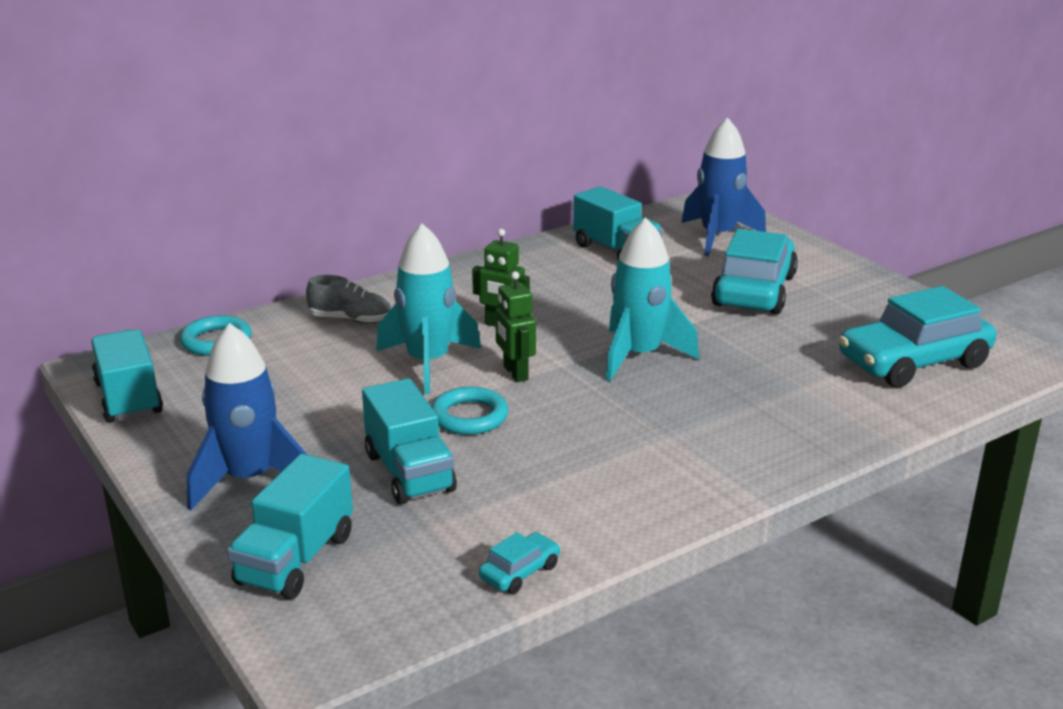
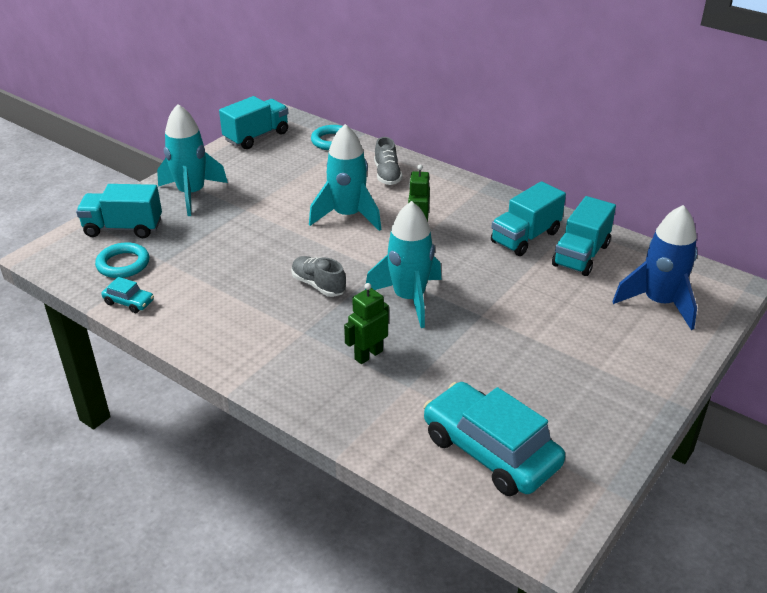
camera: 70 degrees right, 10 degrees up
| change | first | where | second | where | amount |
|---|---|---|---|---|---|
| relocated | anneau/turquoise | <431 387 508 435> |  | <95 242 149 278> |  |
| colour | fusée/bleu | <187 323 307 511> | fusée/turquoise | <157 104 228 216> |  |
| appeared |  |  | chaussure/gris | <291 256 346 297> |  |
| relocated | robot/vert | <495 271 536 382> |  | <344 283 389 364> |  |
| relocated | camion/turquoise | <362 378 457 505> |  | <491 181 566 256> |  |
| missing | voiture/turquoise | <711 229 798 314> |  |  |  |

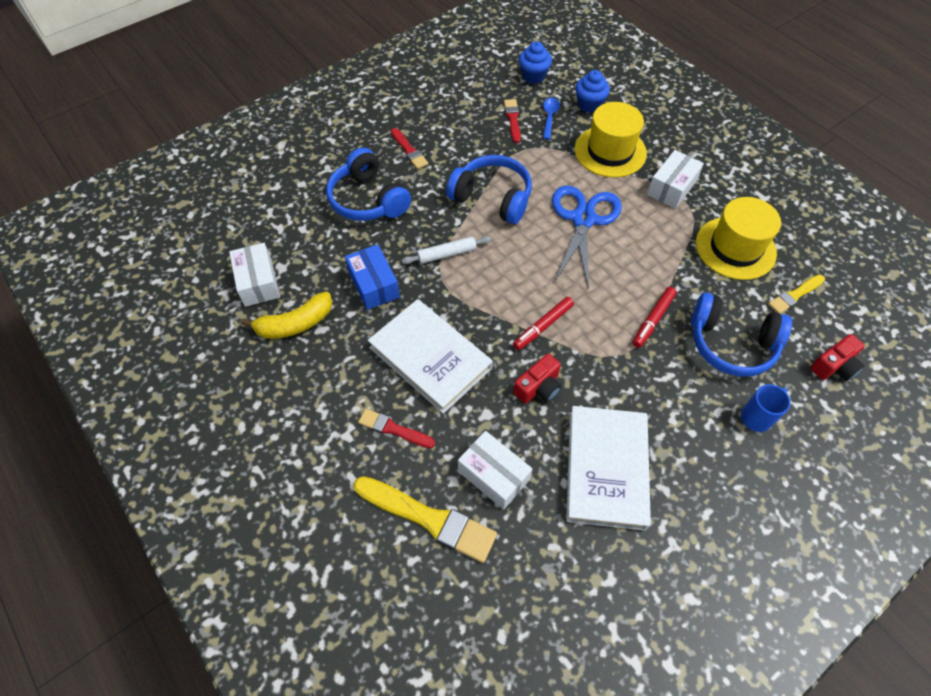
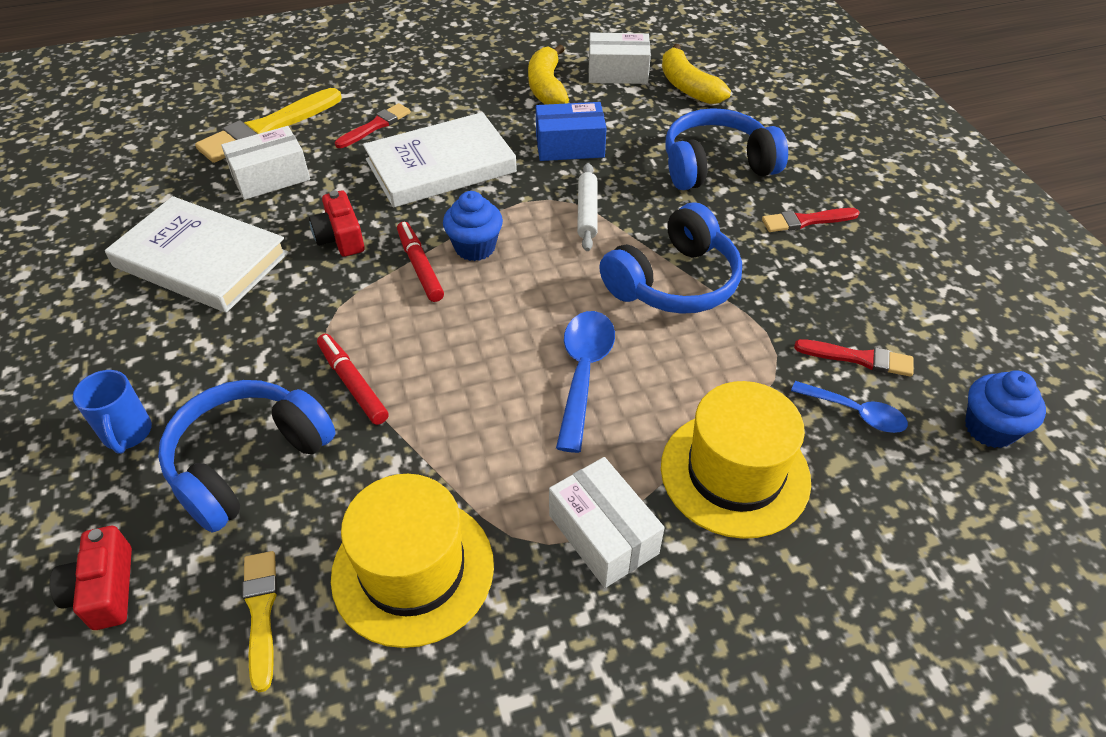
camera: 110 degrees right, 10 degrees down
| change | first | where | second | where | amount |
|---|---|---|---|---|---|
| relocated | muffin/bleu | <575 70 610 113> |  | <443 191 503 261> |  |
| exchanged | ciseaux/bleu | <552 185 622 289> | cuillère/bleu | <556 311 615 453> |  |
| appeared |  |  | banane/jaune | <662 44 731 104> |  |

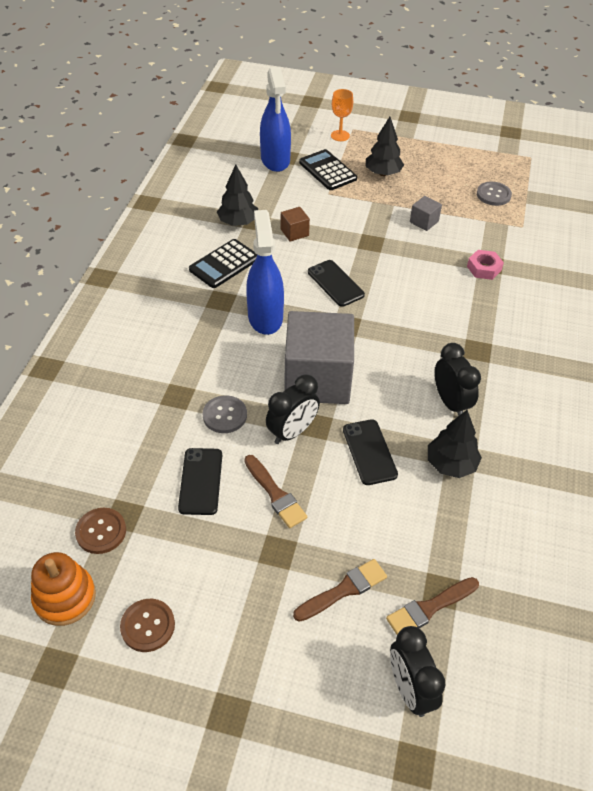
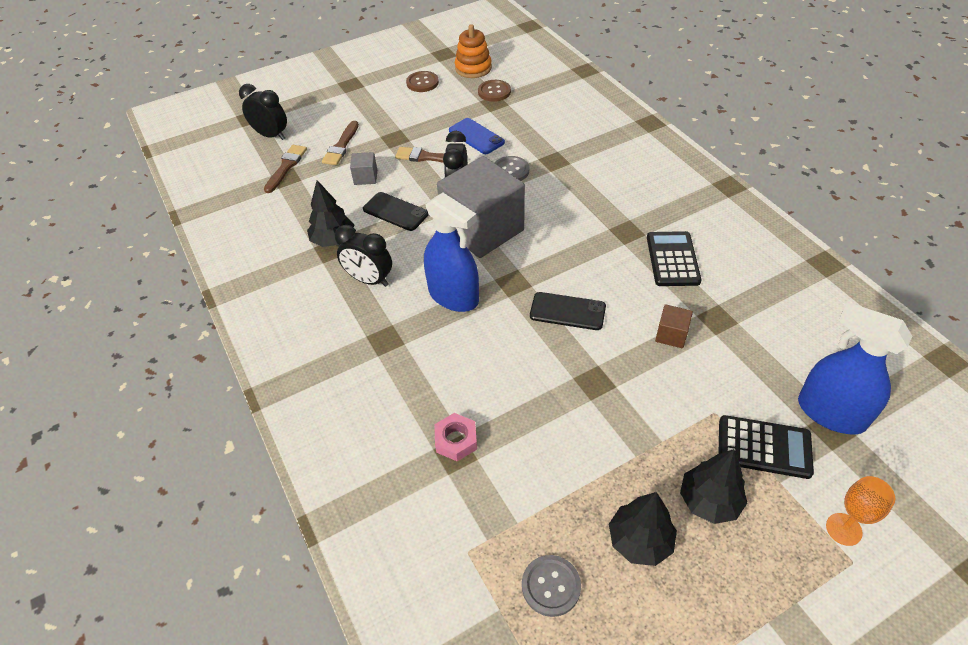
camera: 140 degrees right, 0 degrees up
| change | first | where | second | where | amount |
|---|---|---|---|---|---|
| relocated | cube/gris | <410 196 442 231> |  | <350 152 377 185> |  |
| relocated | vaporisateur/bleu | <246 210 284 335> |  | <424 193 479 312> |  |
| colour | téléphone/noir | <178 448 222 515> | téléphone/bleu | <449 118 505 154> |  |
| relocated | arbre/noir | <217 164 258 226> |  | <609 492 677 566> |  |

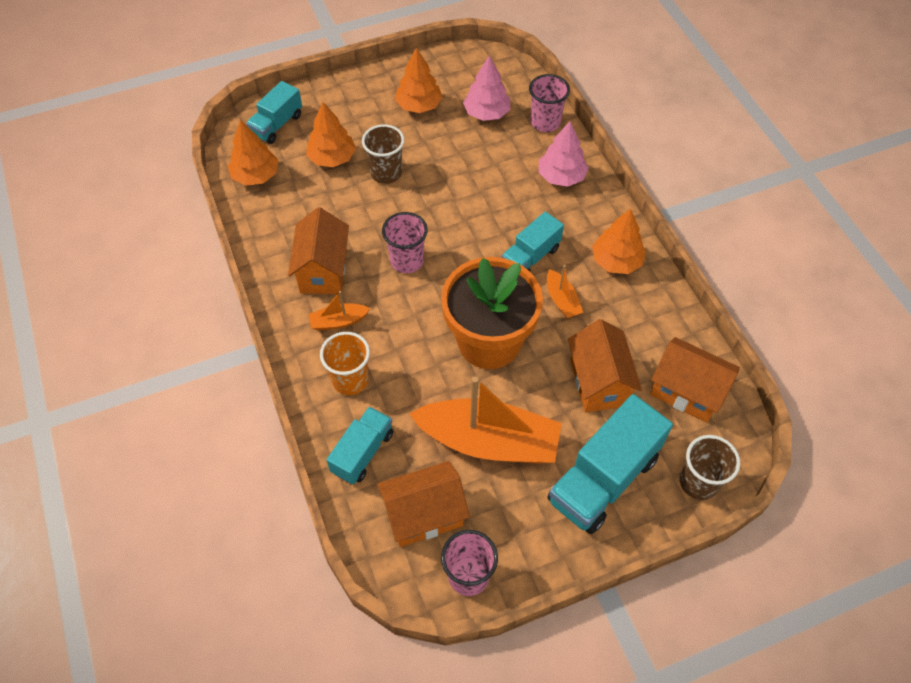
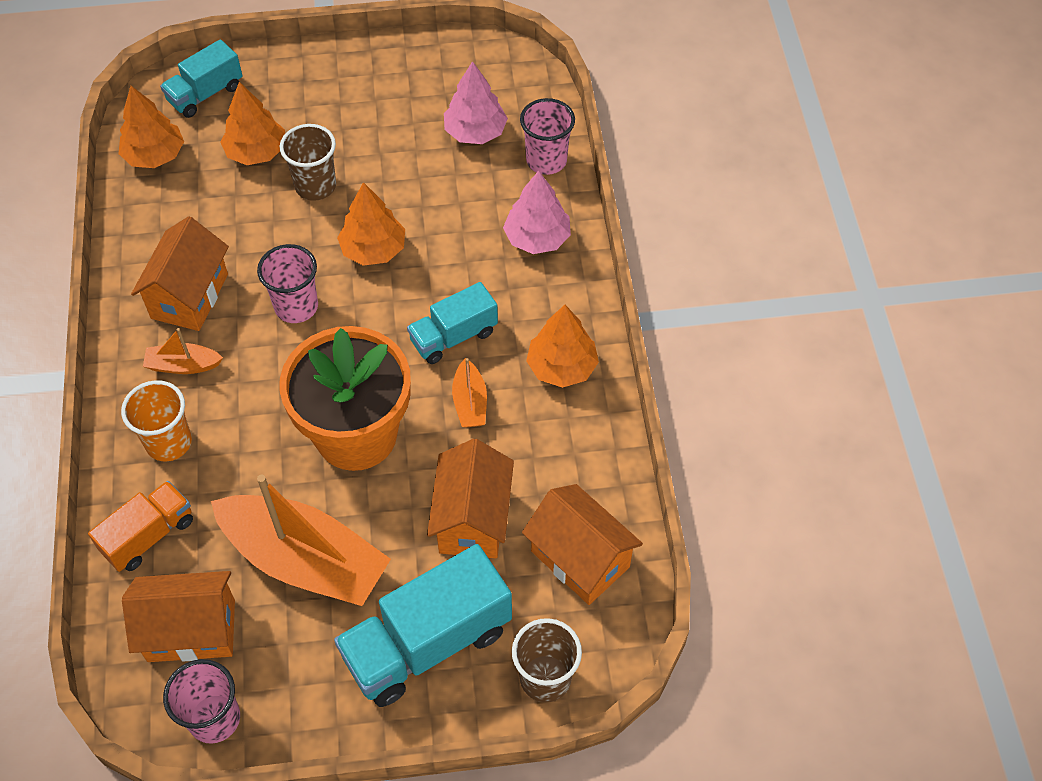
camera: 15 degrees right, 0 degrees up
| change | first | where | second | where | amount |
|---|---|---|---|---|---|
| colour | camion/turquoise | <326 407 393 485> | camion/orange | <88 481 193 572> |  |
| relocated | arbre/orange | <395 48 443 113> |  | <337 182 405 266> |  |

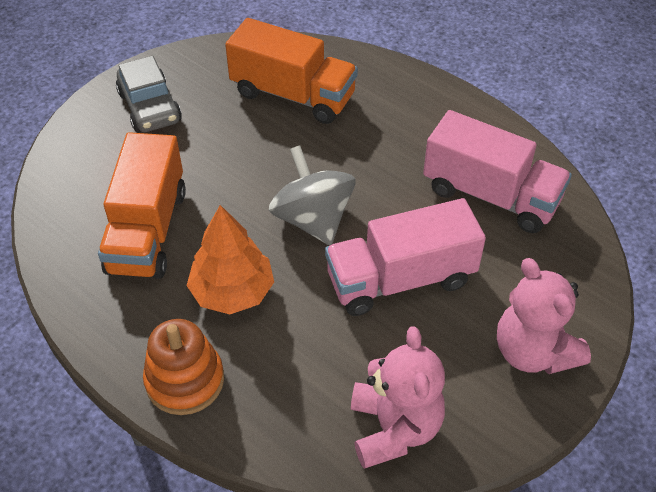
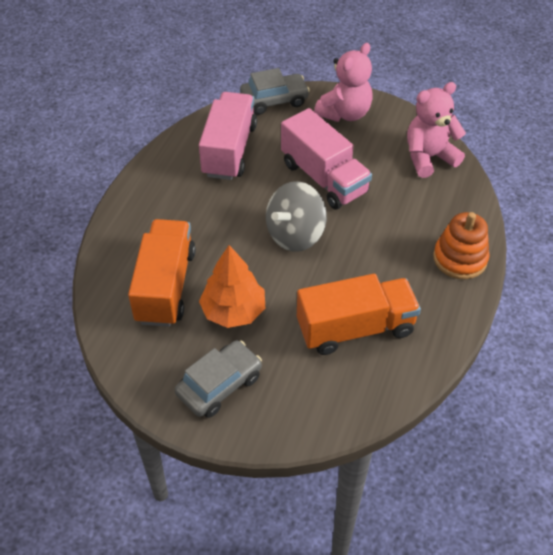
camera: 110 degrees left, 0 degrees up
| change | first | where | second | where | amount |
|---|---|---|---|---|---|
| relocated | arbre/orange | <186 205 274 314> |  | <199 245 265 328> |  |
| appeared |  |  | voiture/gris | <240 68 310 115> |  |

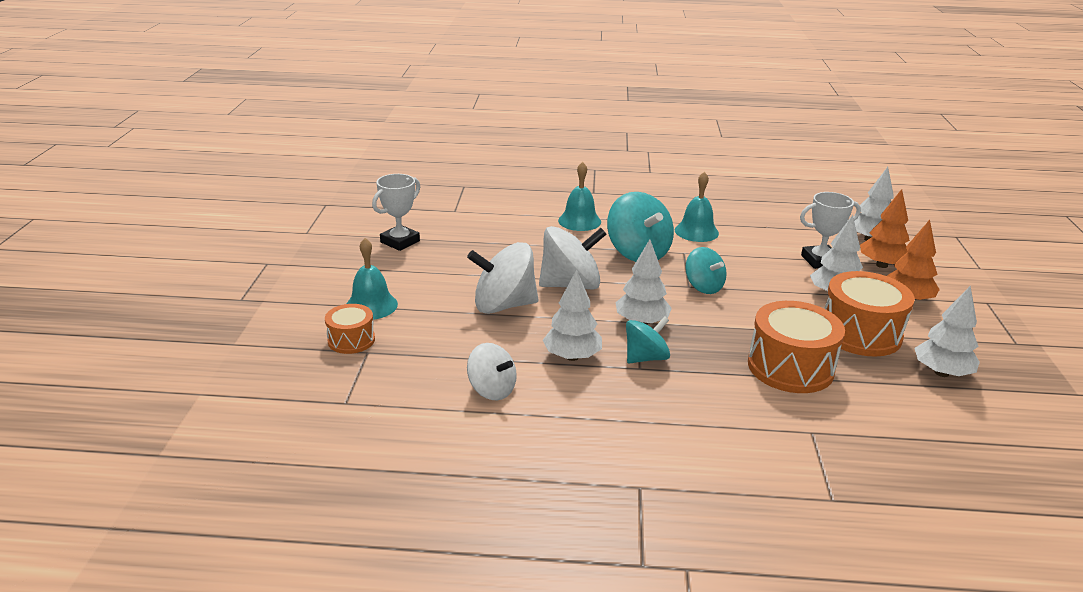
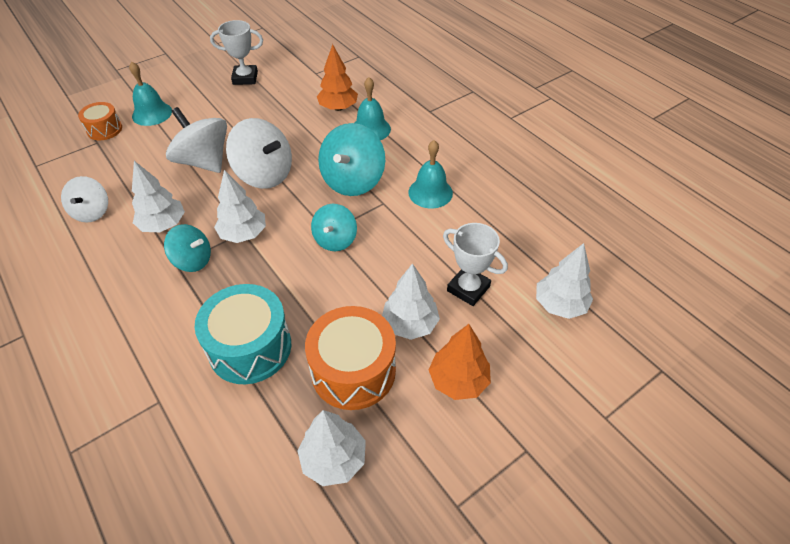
camera: 50 degrees right, 20 degrees up
| change | first | where | second | where | amount |
|---|---|---|---|---|---|
| colour | tambour/orange | <748 301 845 393> | tambour/turquoise | <194 284 291 384> |  |
| relocated | arbre/orange | <860 189 910 268> |  | <317 44 358 111> |  |

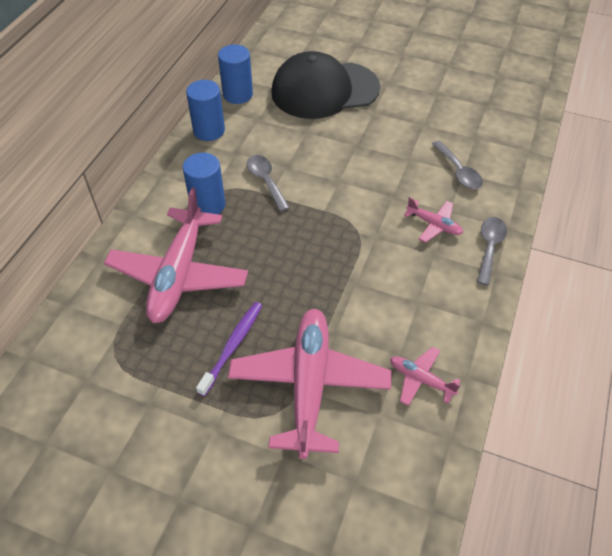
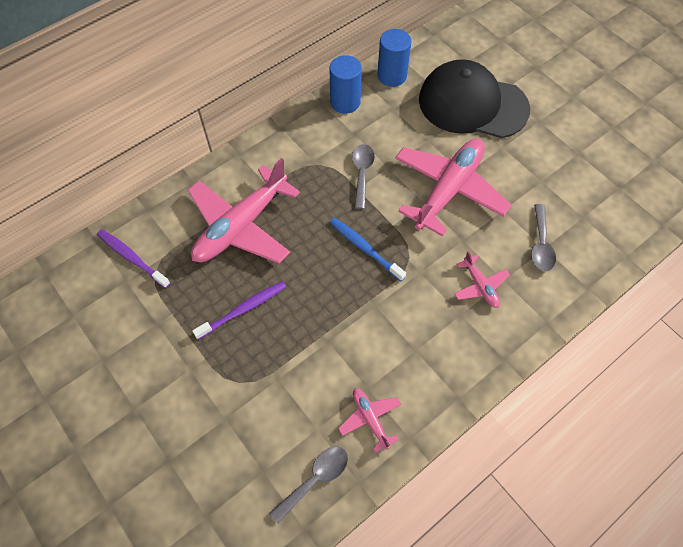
camera: 30 degrees right, 10 degrees up
| change | first | where | second | where | amount |
|---|---|---|---|---|---|
| appeared |  |  | brosse à dents/violet | <97 229 170 288> |  |
| relocated | cuillère/gris | <477 217 507 286> |  | <269 447 348 524> |  |
| appeared |  |  | brosse à dents/bleu | <330 218 406 281> |  |
| relocated | avion/rose | <228 309 391 459> |  | <395 139 511 237> |  |
| missing | cylindre/bleu | <183 153 225 214> |  |  |  |

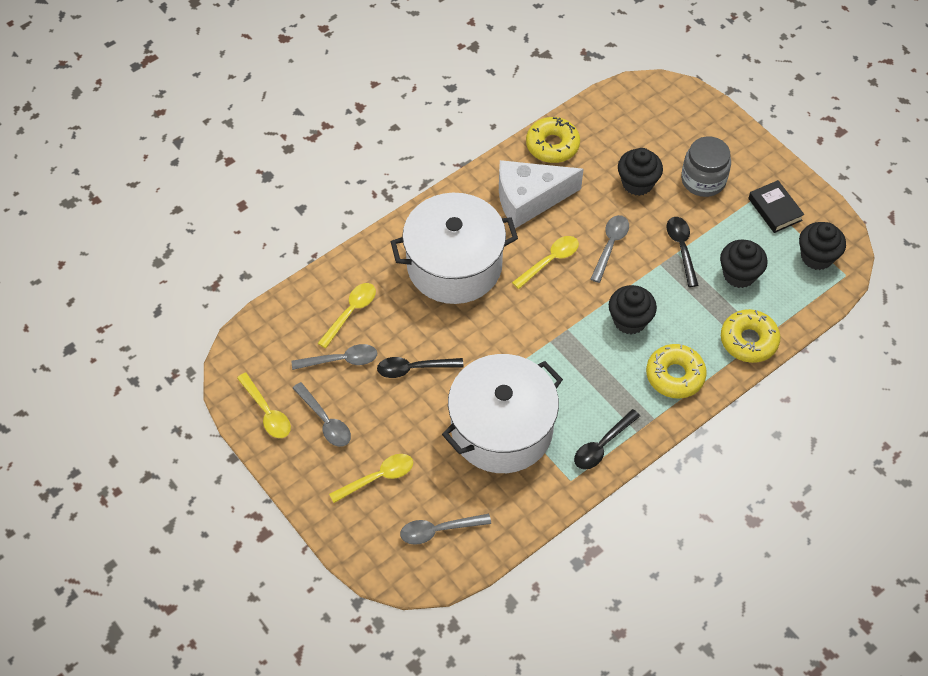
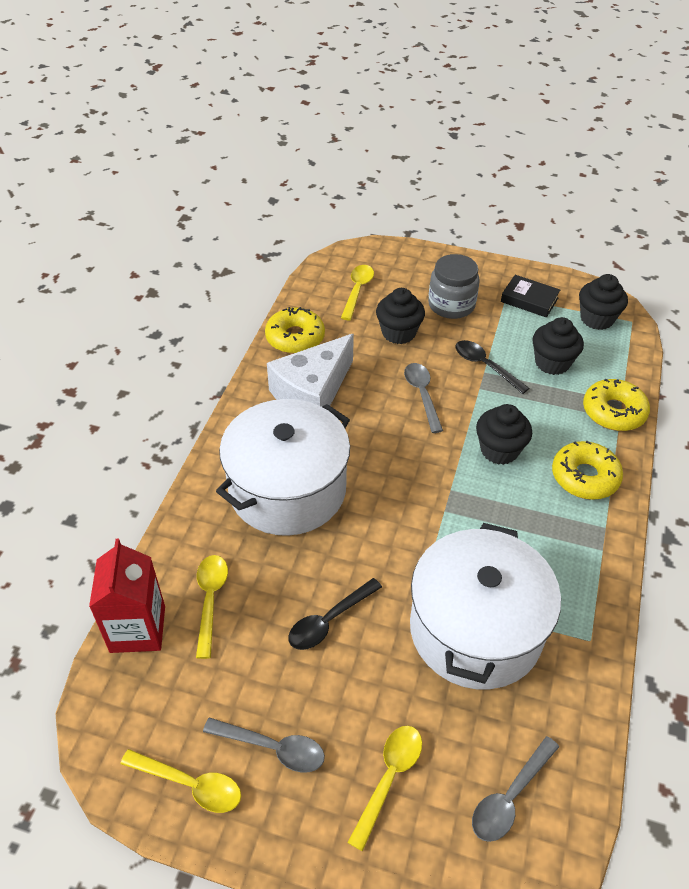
camera: 35 degrees left, 10 degrees down
| change | first | where | second | where | amount |
|---|---|---|---|---|---|
| appeared |  |  | brique de lait/rouge | <89 539 165 653> |  |
| relocated | cuillère/jaune | <512 236 579 289> |  | <341 265 374 320> |  |
| missing | cuillère/gris | <292 344 377 370> |  |  |  |
| missing | cuillère/noir | <574 409 640 470> |  |  |  |

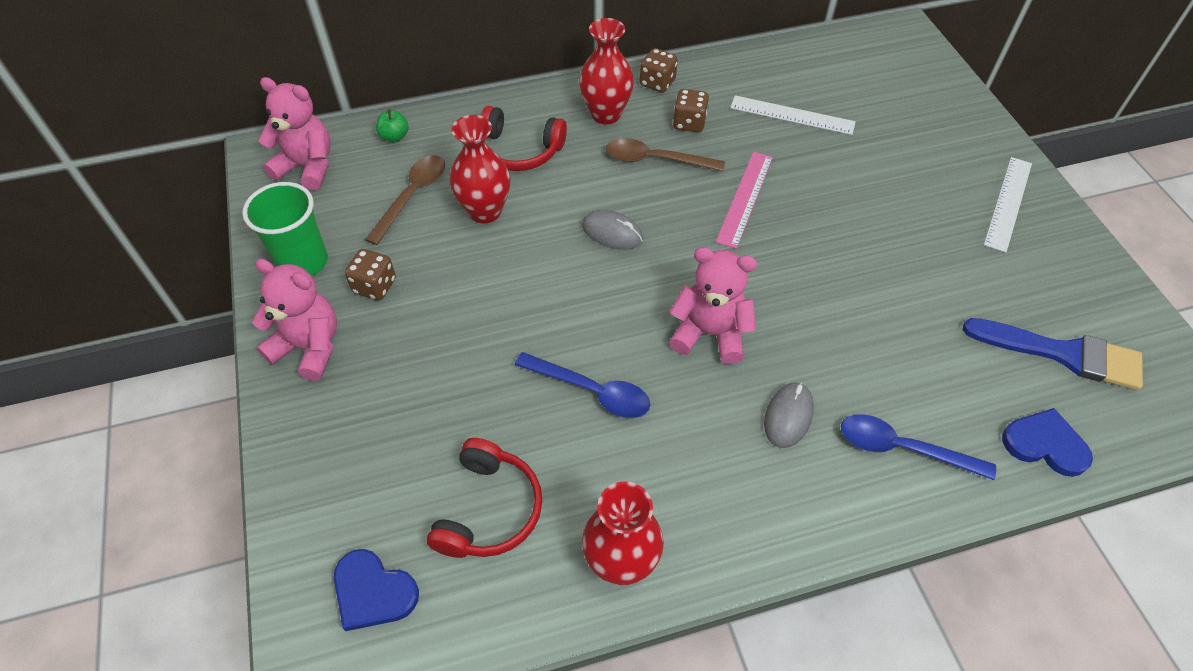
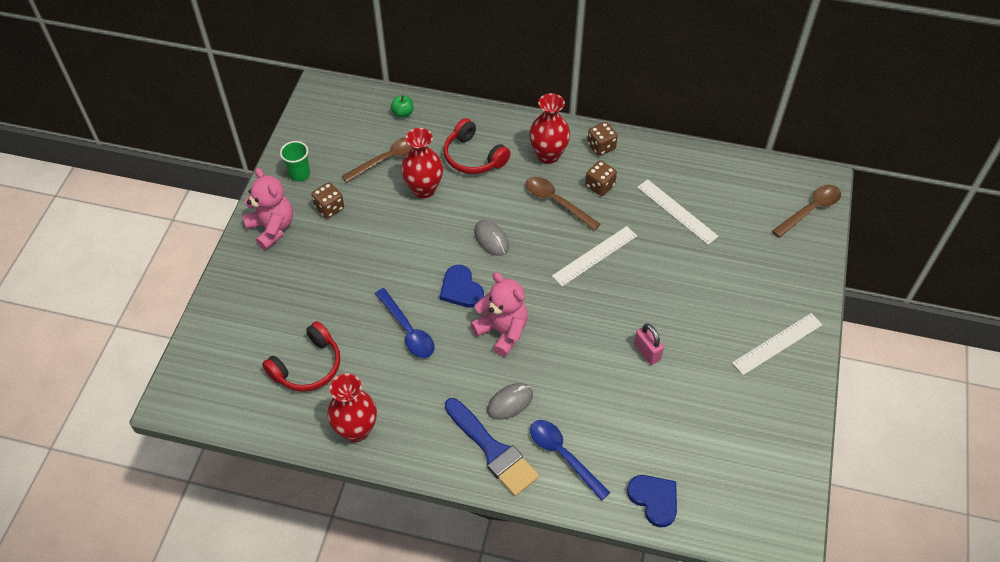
camera: 30 degrees right, 0 degrees up
| change | first | where | second | where | amount |
|---|---|---|---|---|---|
| size | gobelet/vert | <242 182 328 276> |  | <280 141 310 182> | x0.64 |
| relocated | cœur/bleu | <334 549 419 631> |  | <440 265 484 308> |  |
| relocated | pinceau/bleu | <963 318 1143 390> |  | <445 398 539 496> |  |
| colour | règle/rose | <716 152 773 249> | règle/blanc | <552 226 637 286> |  |
| appeared |  |  | cadenas/rose | <634 323 664 365> |  |
| appeared |  |  | cuillère/marron | <772 185 841 238> |  |
| missing | ours en peluche/rose | <258 77 330 190> |  |  |  |

